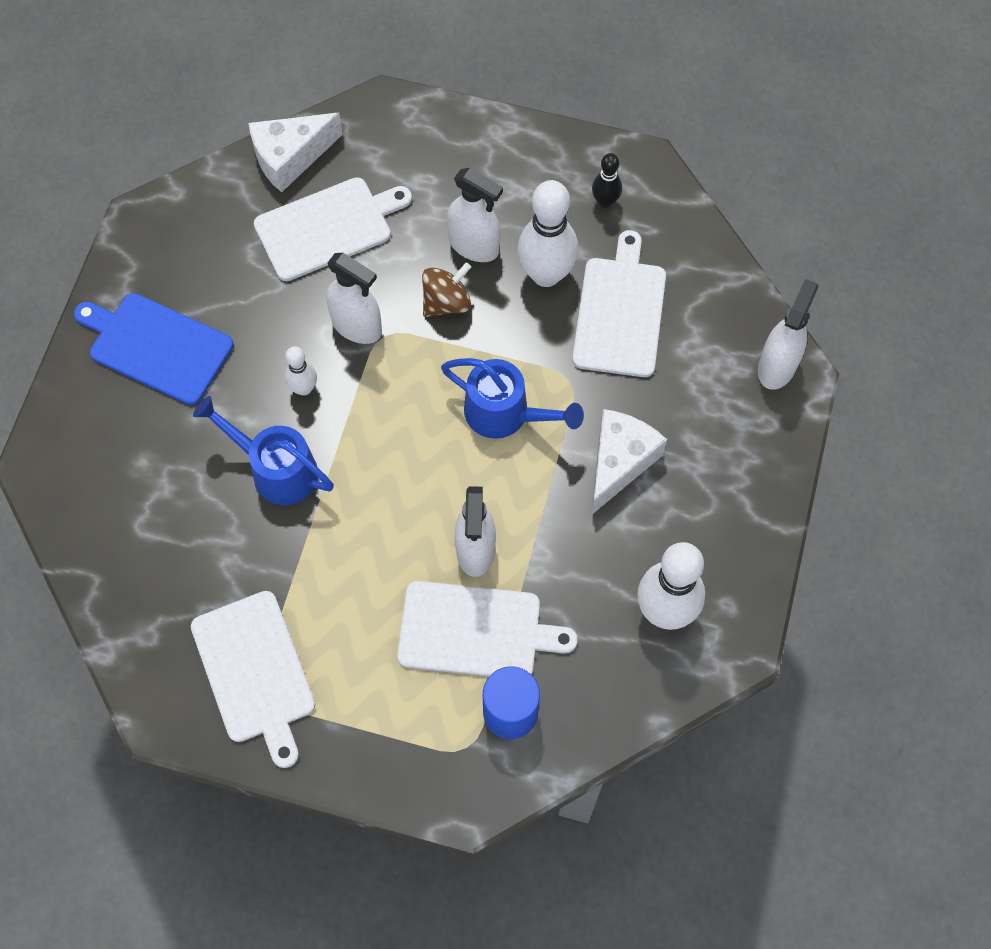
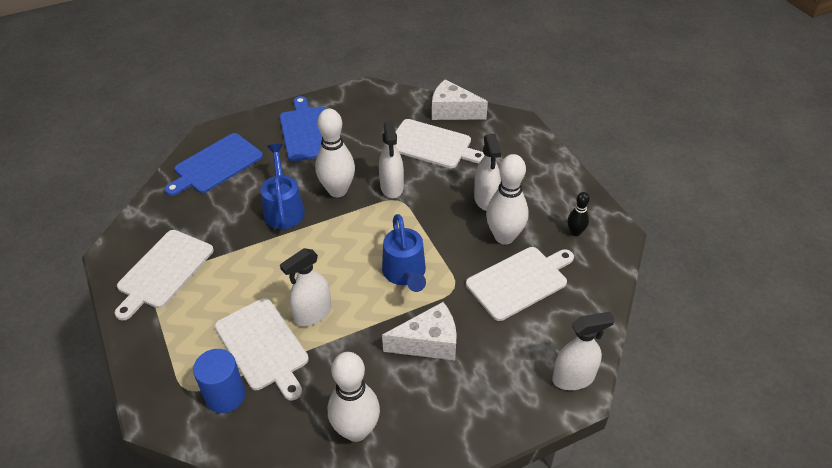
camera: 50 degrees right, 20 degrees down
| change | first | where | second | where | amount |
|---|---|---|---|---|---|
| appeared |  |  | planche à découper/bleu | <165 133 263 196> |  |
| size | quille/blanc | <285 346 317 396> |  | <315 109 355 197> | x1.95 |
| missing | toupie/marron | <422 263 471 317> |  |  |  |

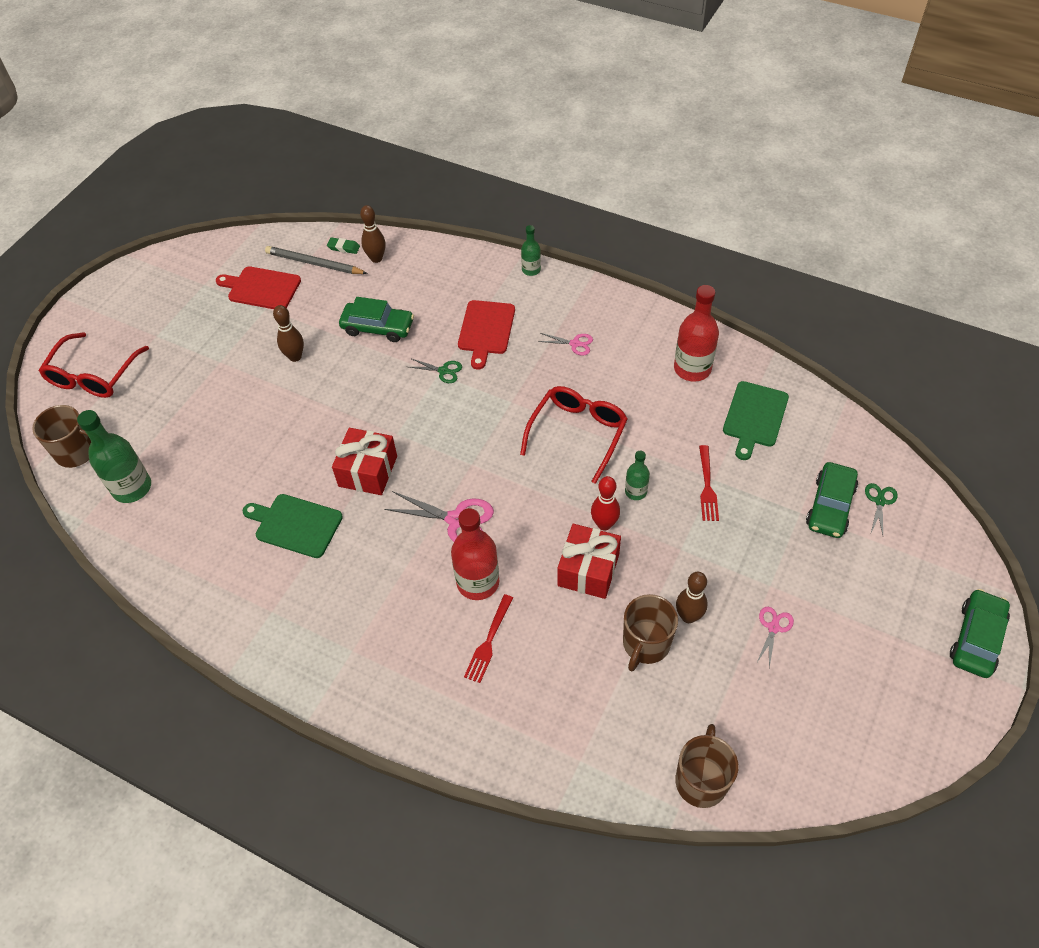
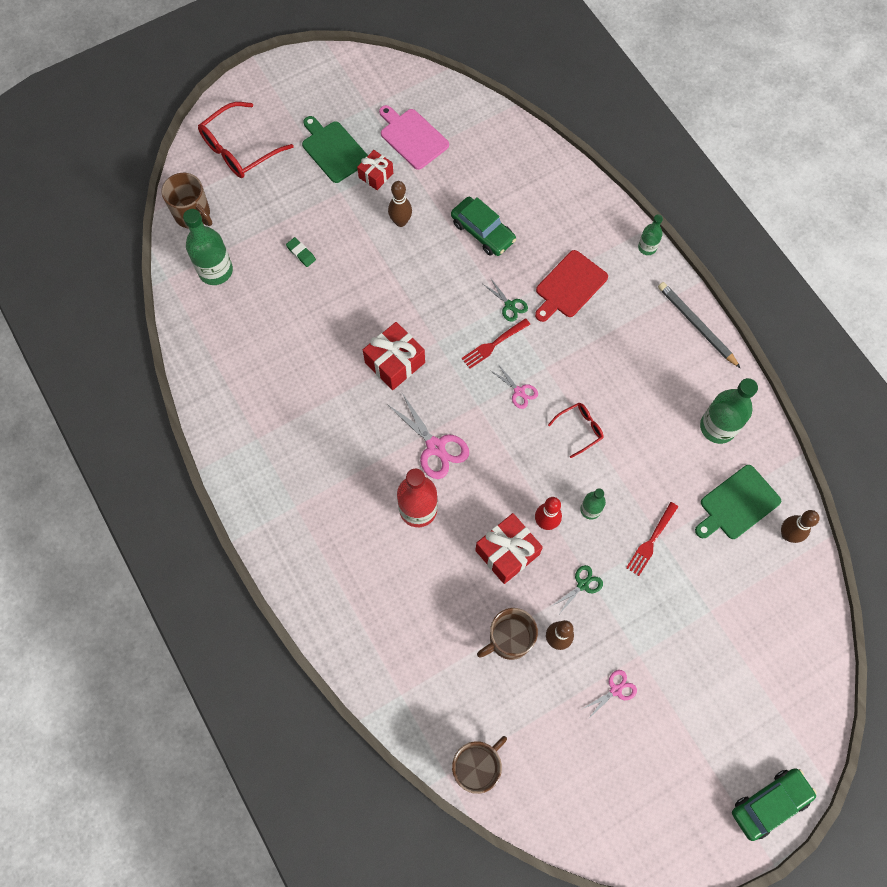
camera: 30 degrees right, 15 degrees up
| change | first | where | second | where | amount |
|---|---|---|---|---|---|
| relocated | gomme/vert | <327 237 360 254> |  | <286 237 316 267> |  |
| relocated | planche à découper/vert | <242 494 343 558> |  | <302 116 368 183> |  |
| appeared |  |  | cadeau/rouge | <357 150 393 190> |  |
| colour | planche à découper/rouge | <216 266 301 309> | planche à découper/rose | <379 105 449 170> |  |
| relocated | fourchette/rouge | <464 594 513 683> |  | <461 318 530 369> |  |
| relocated | ciseaux/rose | <538 333 593 356> |  | <490 364 538 409> |  |
| size | lunettes/rouge | <520 386 628 484> |  | <548 403 604 458> | x0.54 |
| relocated | ciseaux/vert | <865 483 898 535> |  | <552 565 603 613> |  |
| relocated | crayon/gris | <265 246 368 274> |  | <658 282 740 368> |  |
| colour | bouteille/rouge | <674 285 719 382> | bouteille/vert | <700 378 758 444> |  |
| relocated | quille/marron | <360 205 386 263> |  | <781 510 820 543> |  |
| missing | voiture/vert | <806 462 858 538> |  |  |  |

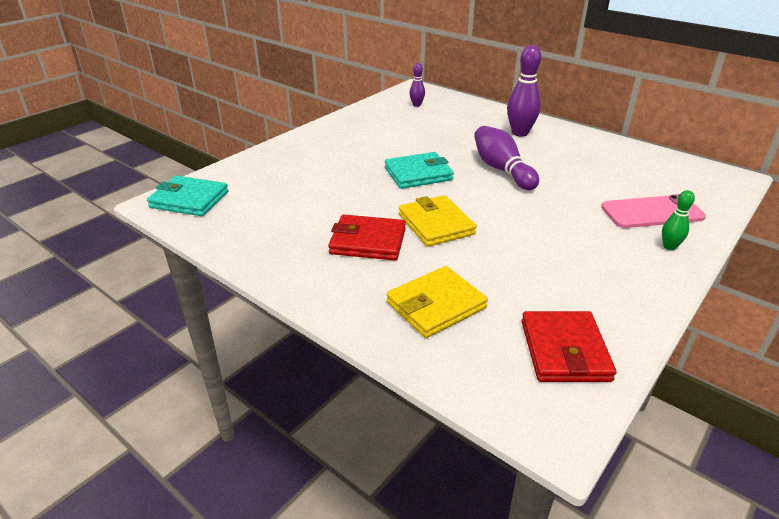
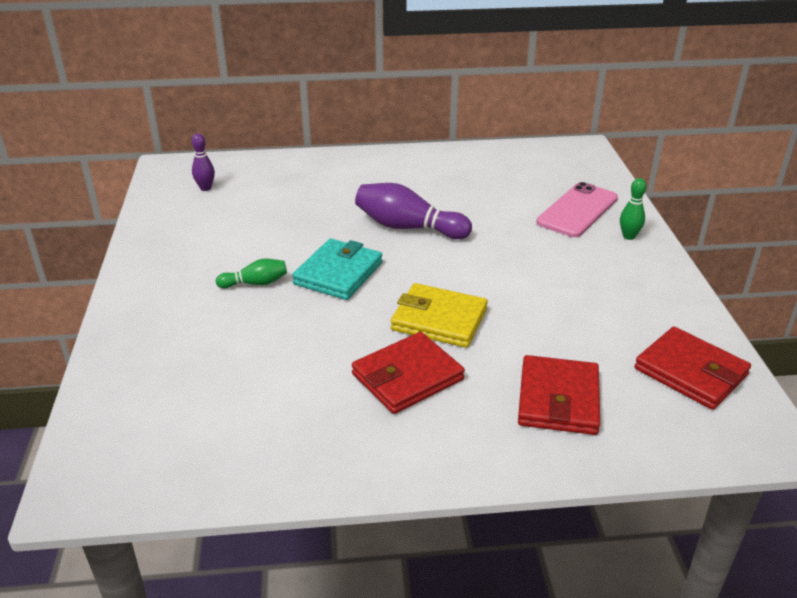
camera: 45 degrees left, 0 degrees up
| change | first | where | second | where | amount |
|---|---|---|---|---|---|
| appeared |  |  | quille/vert | <216 258 287 288> |  |
| colour | portefeuille/jaune | <386 266 488 338> | portefeuille/rouge | <518 355 600 435> |  |
| missing | portefeuille/turquoise | <147 176 229 216> |  |  |  |
| missing | quille/violet | <507 45 541 137> |  |  |  |

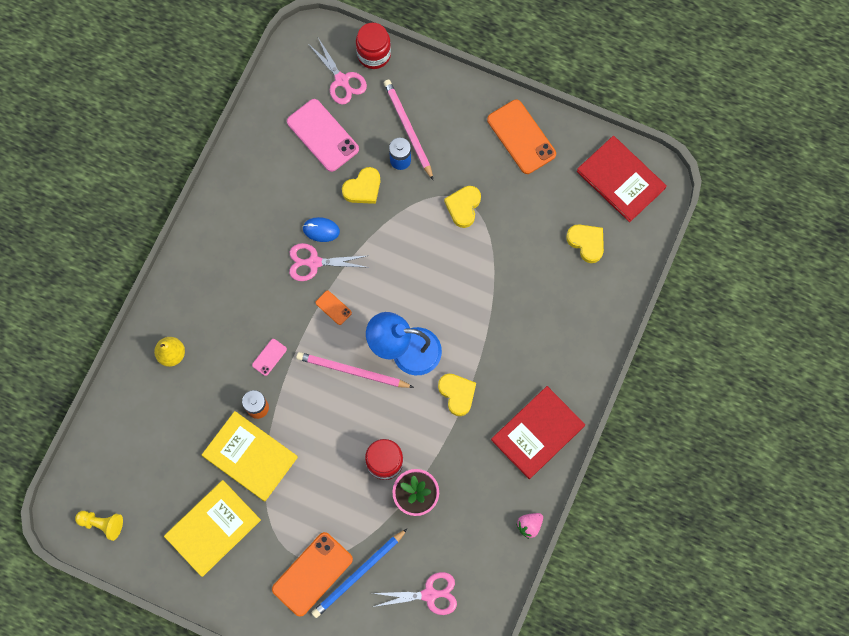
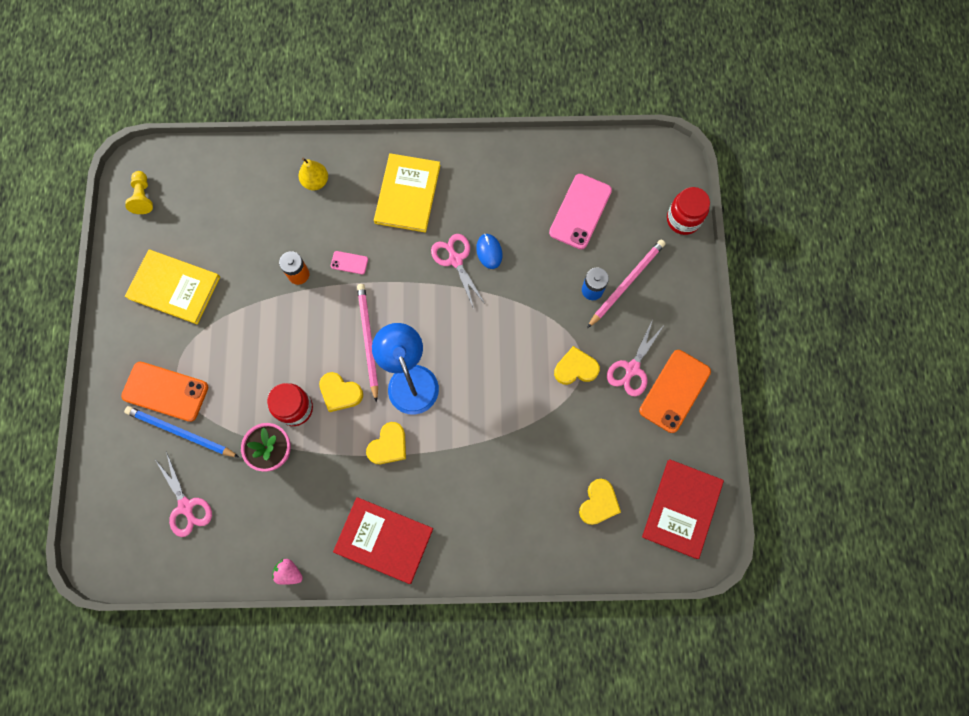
camera: 65 degrees right, 0 degrees up
| change | first | where | second | where | amount |
|---|---|---|---|---|---|
| relocated | cœur/jaune | <342 167 380 204> |  | <319 372 363 412> |  |
| relocated | livre/jaune | <202 411 298 501> |  | <374 153 440 233> |  |
| relocated | ciseaux/rose | <308 38 367 105> |  | <607 319 665 397> |  |
| missing | téléphone/orange | <315 290 352 325> |  |  |  |

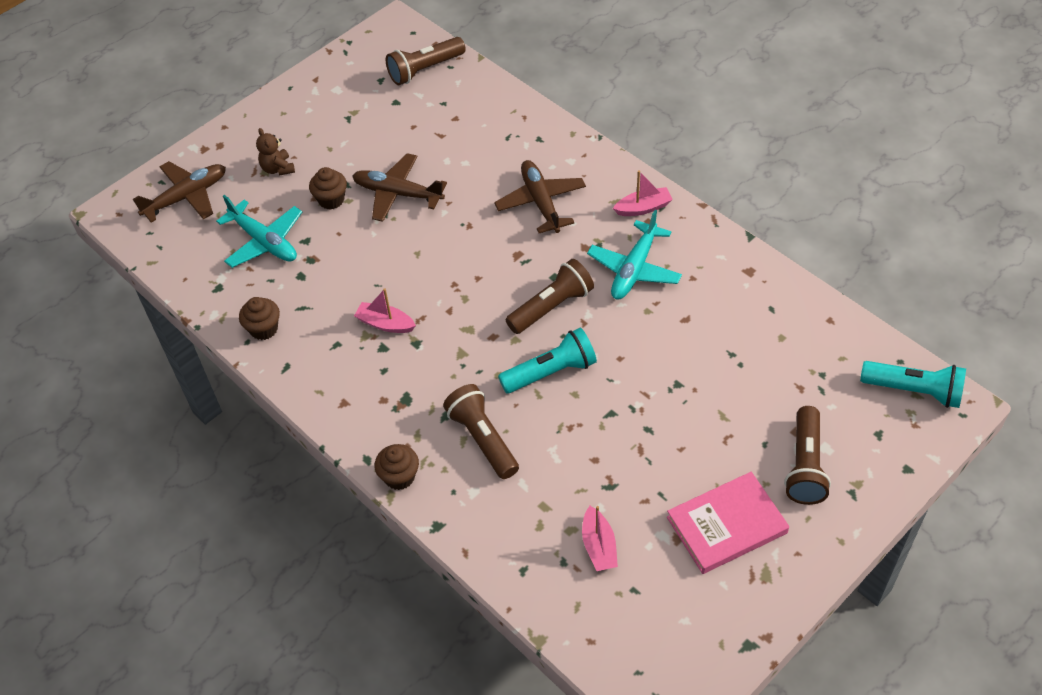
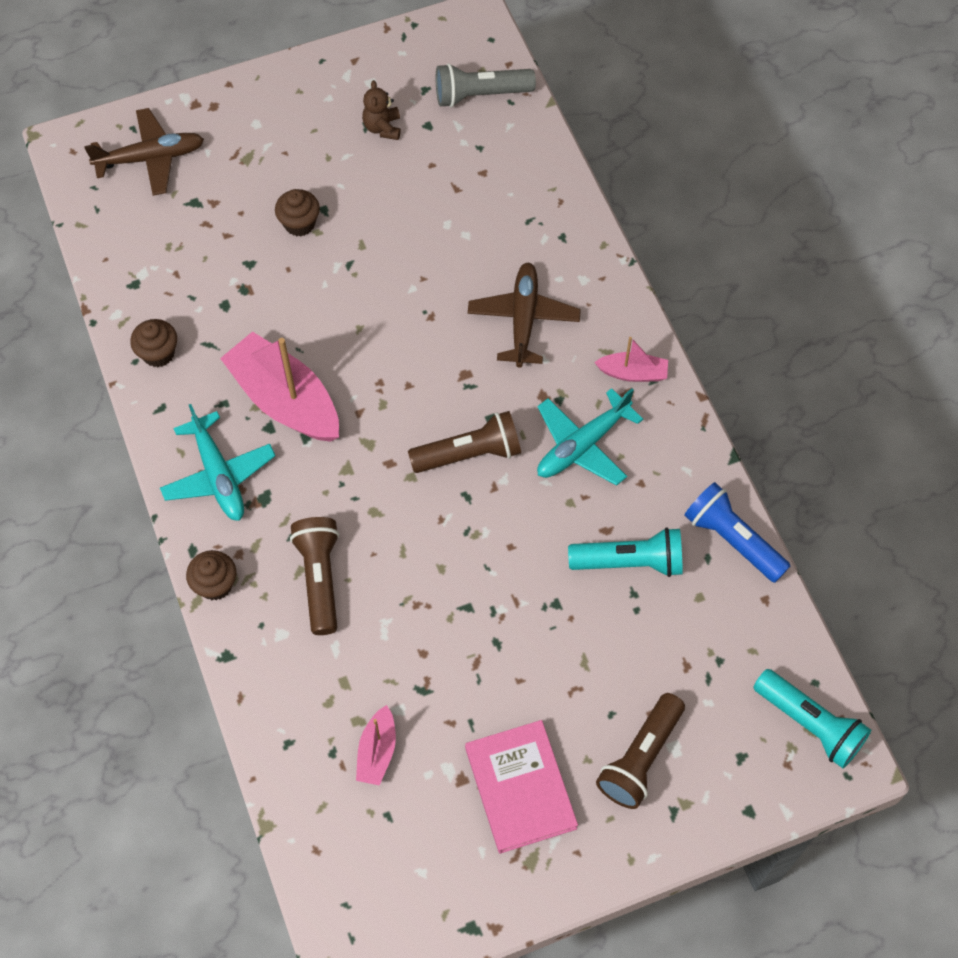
camera: 20 degrees right, 10 degrees up
| change | first | where | second | where | amount |
|---|---|---|---|---|---|
| relocated | avion/turquoise | <216 195 302 268> |  | <160 404 275 521> |  |
| size | bateau/rose | <354 288 416 333> |  | <220 331 339 442> | x2.01 |
| relocated | ours en peluche/marron | <256 128 295 175> |  | <362 80 401 140> |  |
| colour | lampe de poche/marron | <386 37 466 85> | lampe de poche/gris | <436 63 536 108> |  |
| spun | livre/rose | <667 472 789 574> |  | <465 720 578 854> | 75 degrees clockwise |
| relocated | lampe de poche/turquoise | <498 328 597 393> |  | <568 527 683 577> |  |
| appeared |  |  | lampe de poche/bleu | <684 482 790 583> |  |
| missing | avion/marron | <352 153 447 222> |  |  |  |

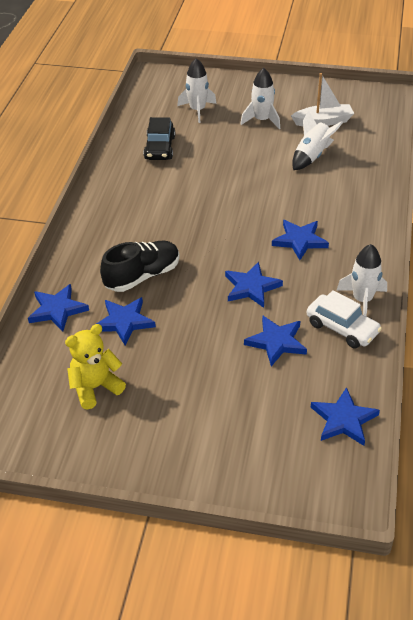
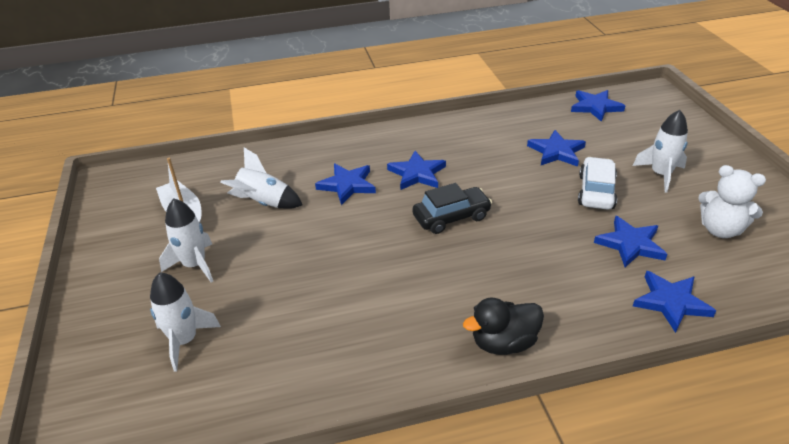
camera: 115 degrees left, 5 degrees down
| change | first | where | second | where | amount |
|---|---|---|---|---|---|
| relocated | étoile/bleu | <225 262 283 308> |  | <315 164 376 205> |  |
| relocated | voiture/noir | <144 117 175 160> |  | <412 183 492 234> |  |
| appeared |  |  | canard/noir | <463 298 544 355> |  |
| relocated | voiture/blanc | <307 290 382 348> |  | <578 157 617 210> |  |
| relocated | fusée/blanc | <337 244 387 316> |  | <633 110 688 192> |  |
| colour | ours en peluche/jaune | <65 324 126 410> | ours en peluche/blanc | <698 165 766 238> |  |
| missing | chaussure/noir | <100 240 180 292> |  |  |  |

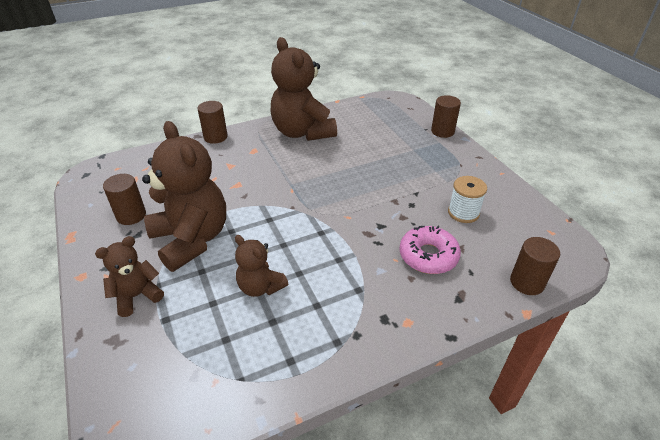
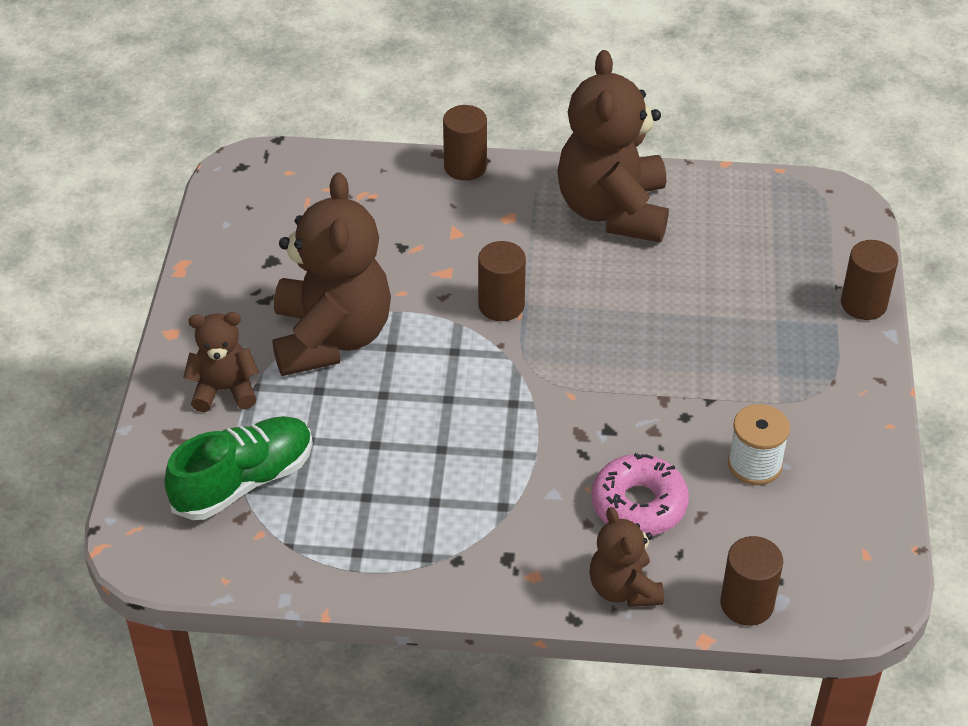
camera: 30 degrees right, 5 degrees up
| change | first | where | second | where | amount |
|---|---|---|---|---|---|
| appeared |  |  | chaussure/vert | <164 416 313 520> |  |
| relocated | cylindre/marron | <103 174 146 225> |  | <478 241 526 321> |  |
| relocated | ours en peluche/marron | <235 235 288 297> |  | <590 507 664 607> |  |

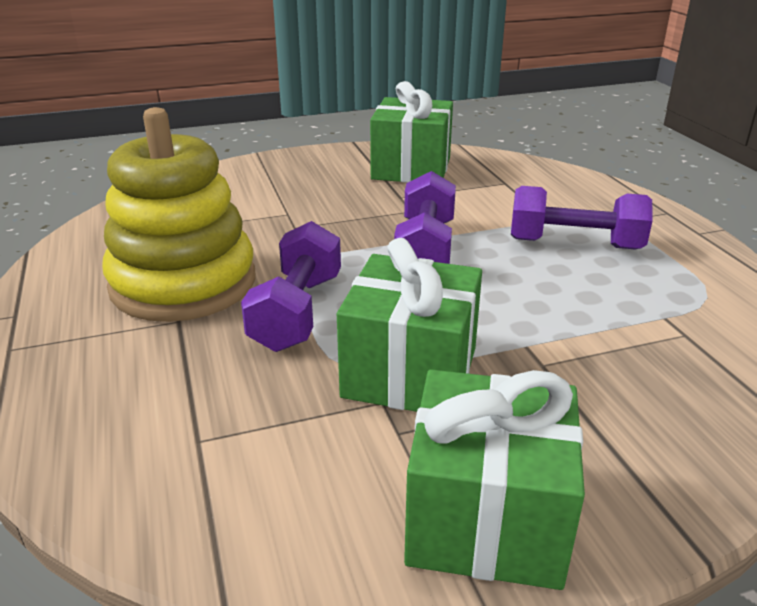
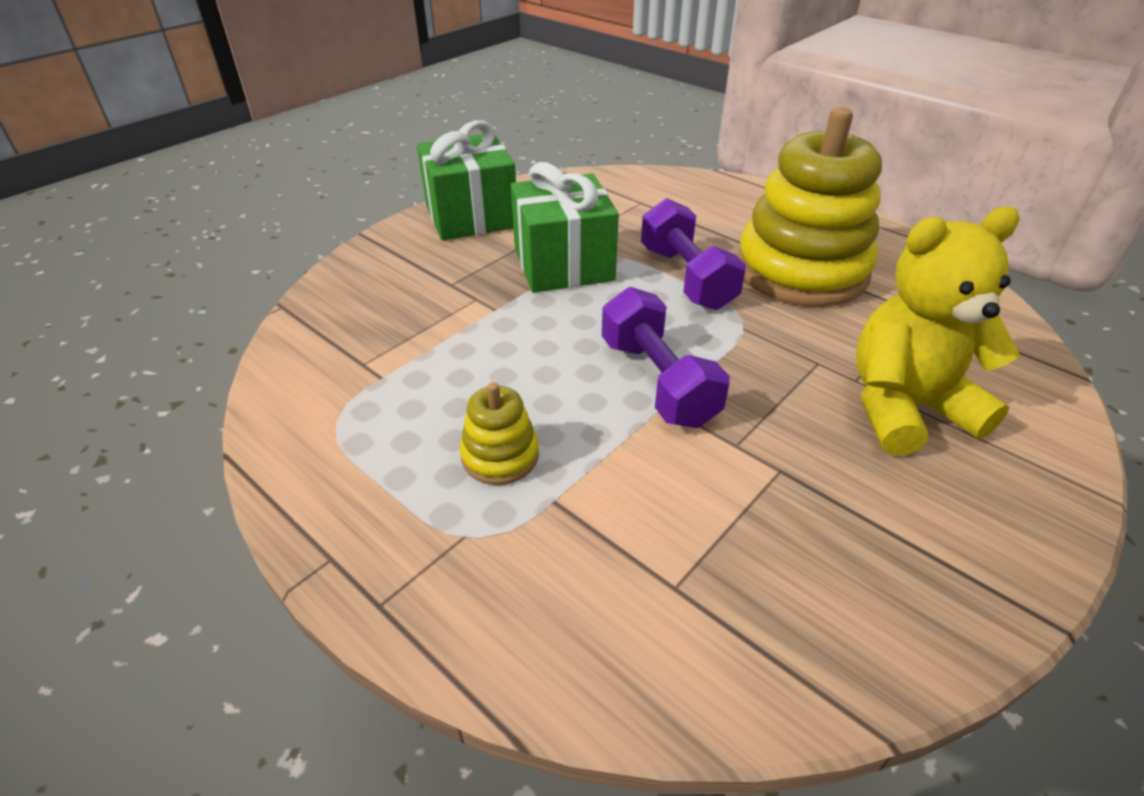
camera: 150 degrees right, 10 degrees up
| change | first | where | second | where | amount |
|---|---|---|---|---|---|
| exchanged | haltère/violet | <511 186 652 249> | jouet à empiler/jaune | <460 382 539 485> |  |
| appeared |  |  | ours en peluche/jaune | <856 207 1020 455> |  |
| missing | cadeau/vert | <370 81 453 183> |  |  |  |

